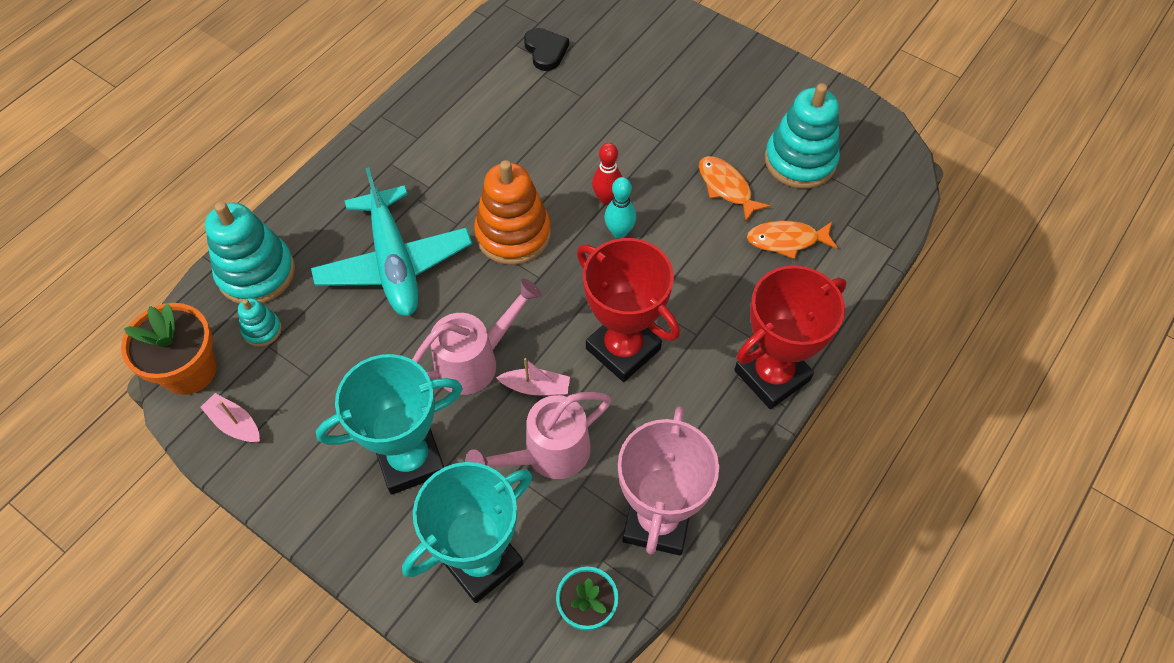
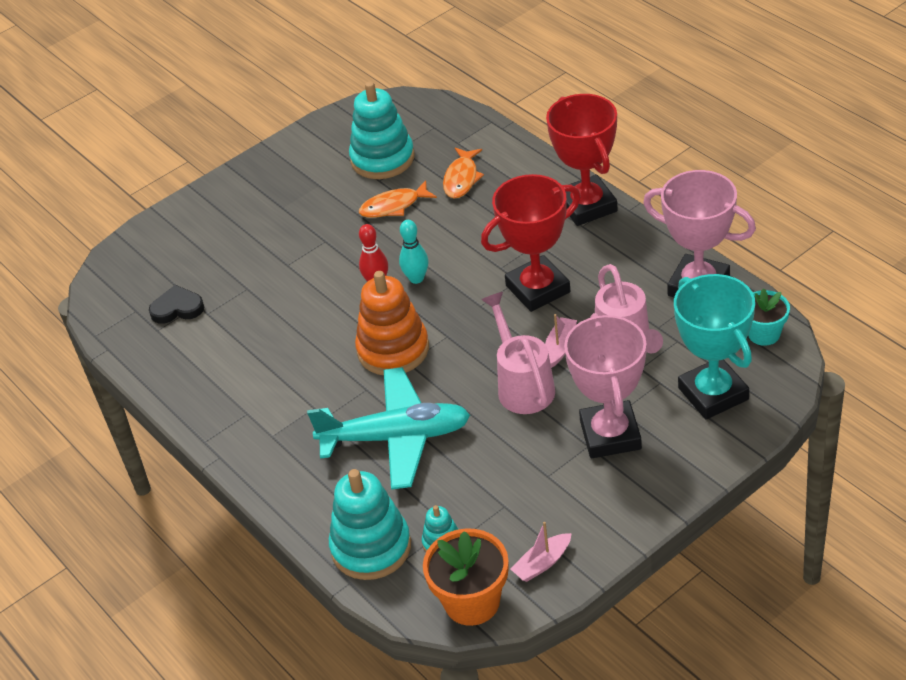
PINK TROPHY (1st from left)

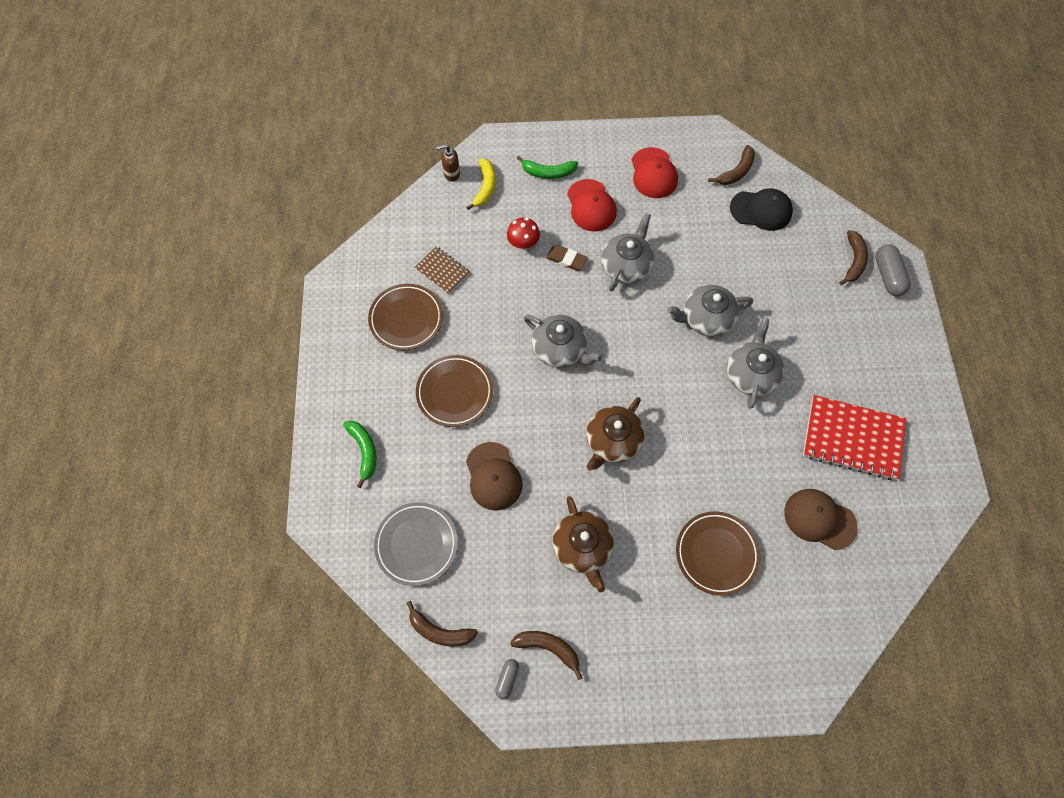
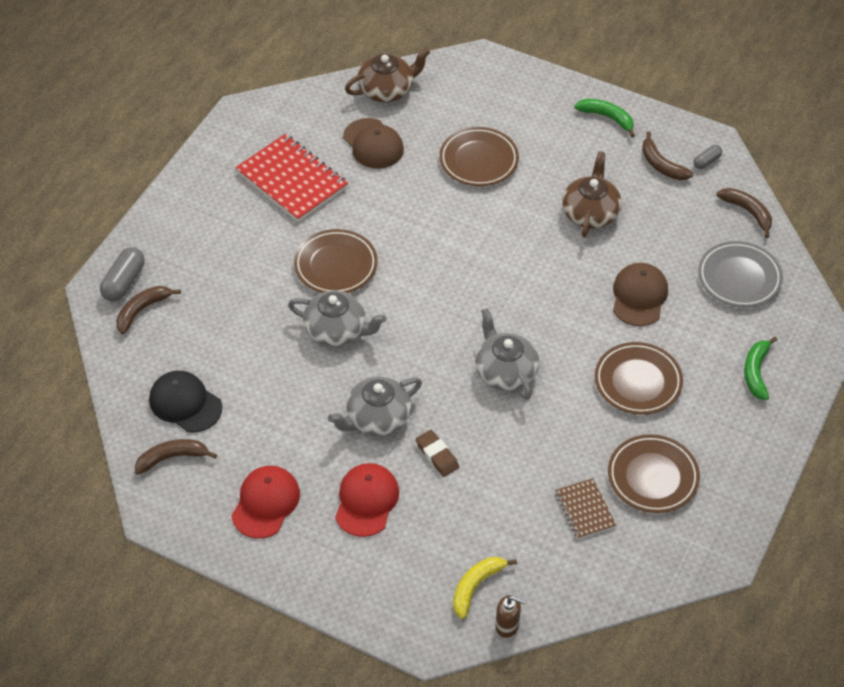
BROWN PLATE (1st from left)
BROWN TEAPOT (1st from left)
GREEN BANANA (1st from left)
RED MUSHROOM

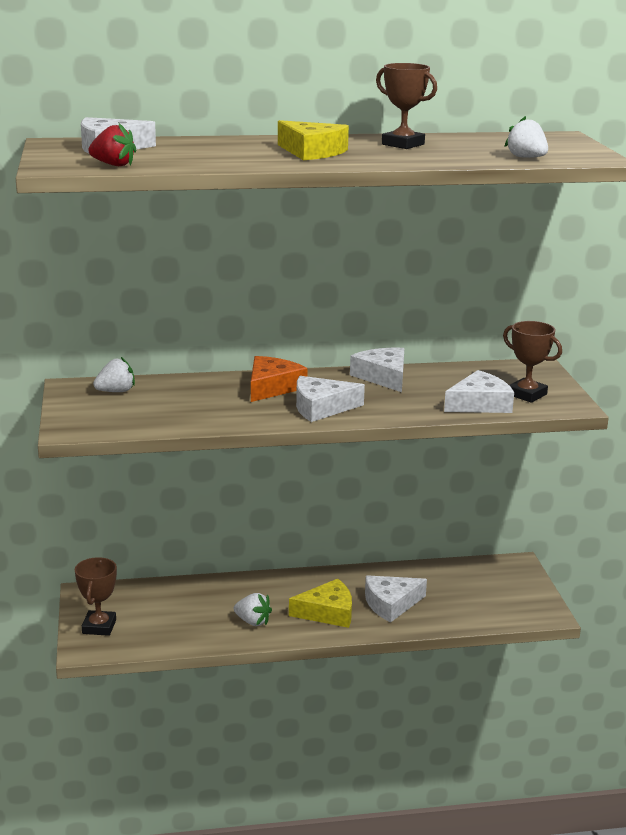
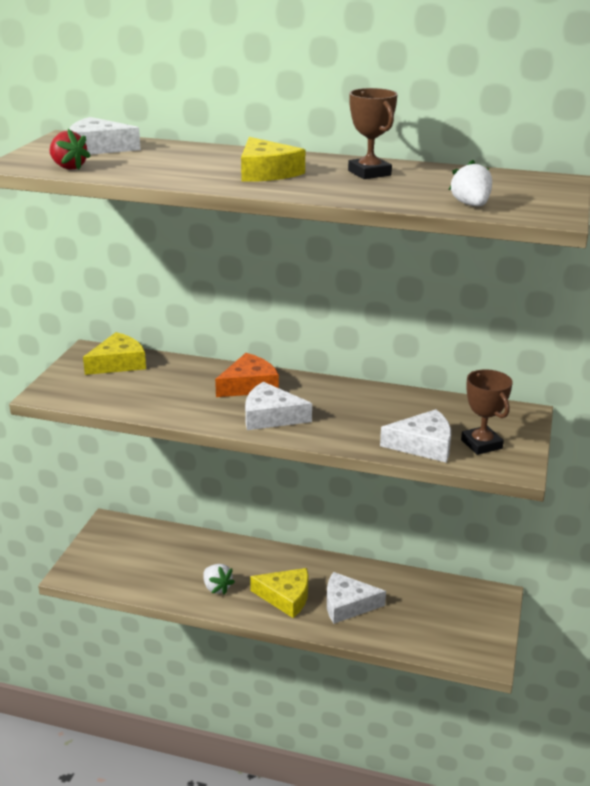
YELLOW CHEESE (1st from left)
BROWN TROPHY (1st from left in the first image)
WHITE CHEESE (3rd from left in the first image)

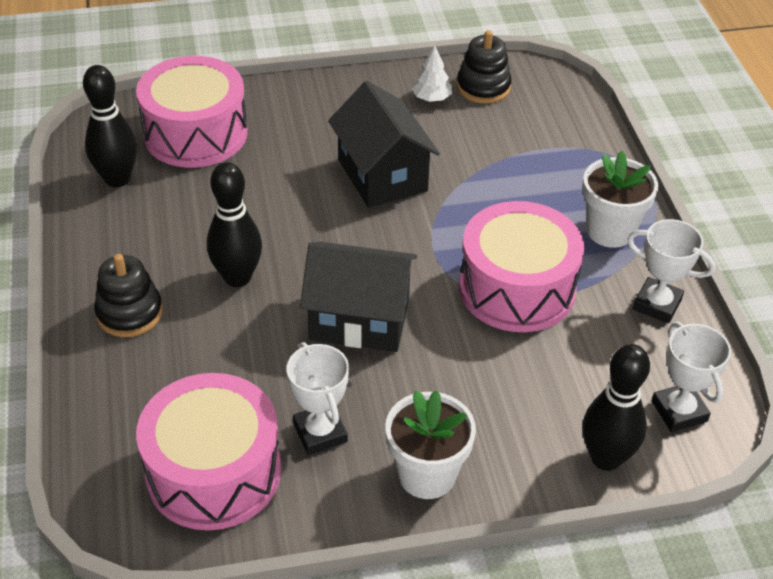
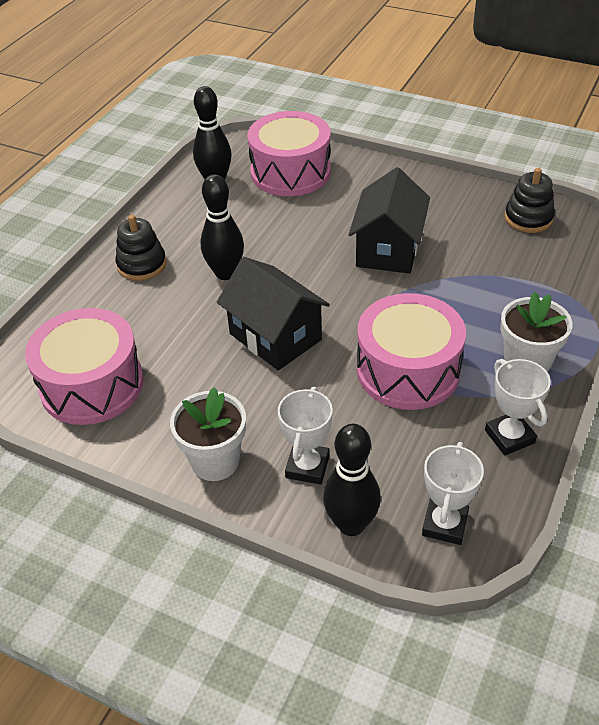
WHITE TROPHY (1st from left)
WHITE TREE

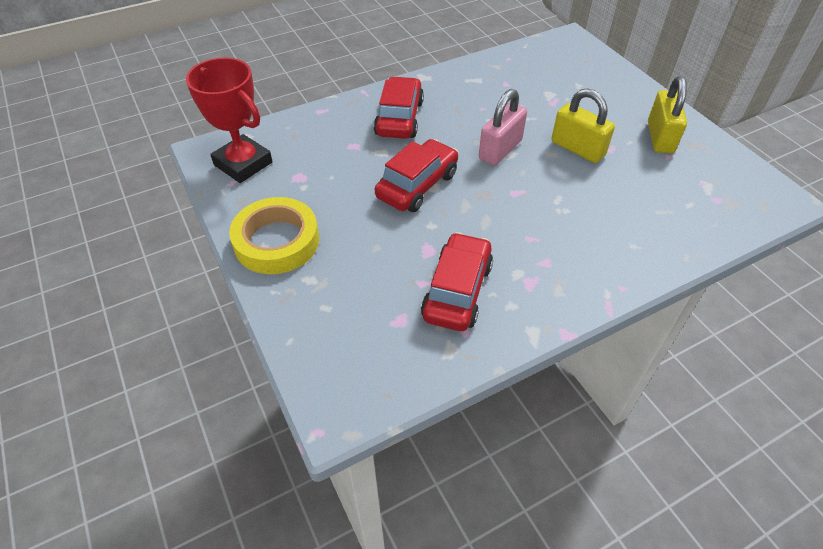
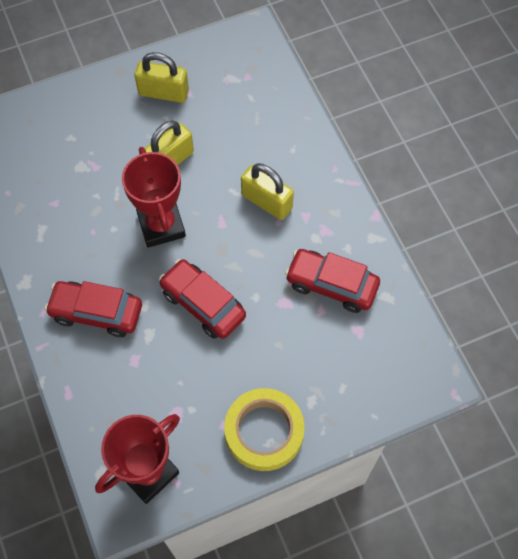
RED TROPHY (2nd from left)
YELLOW PADLOCK (3rd from left)

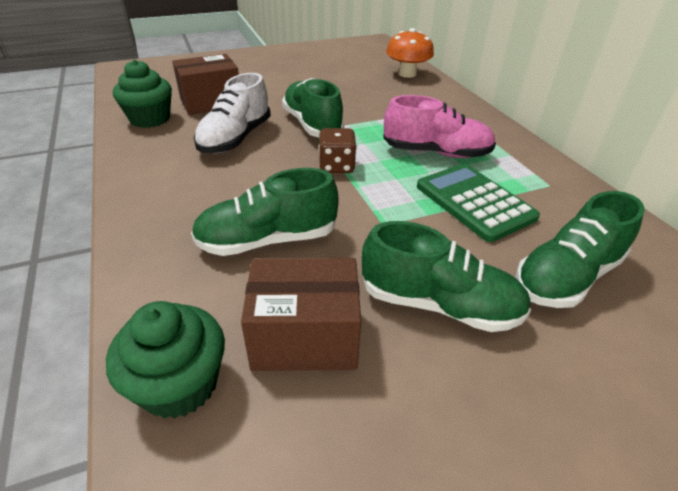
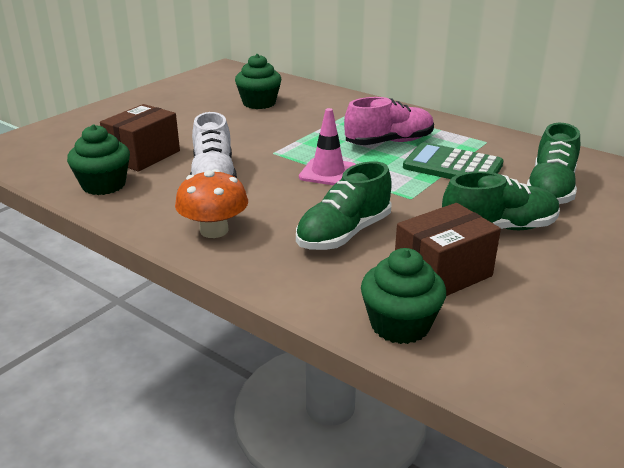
ORANGE MUSHROOM
GREEN CUPCAKE (2nd from left)
PINK TRAFFIC CONE
GREEN SHOE (2nd from left in the first image)

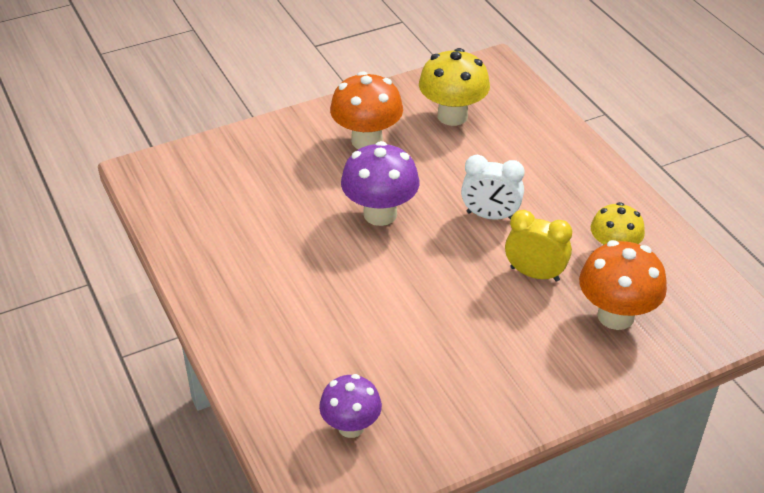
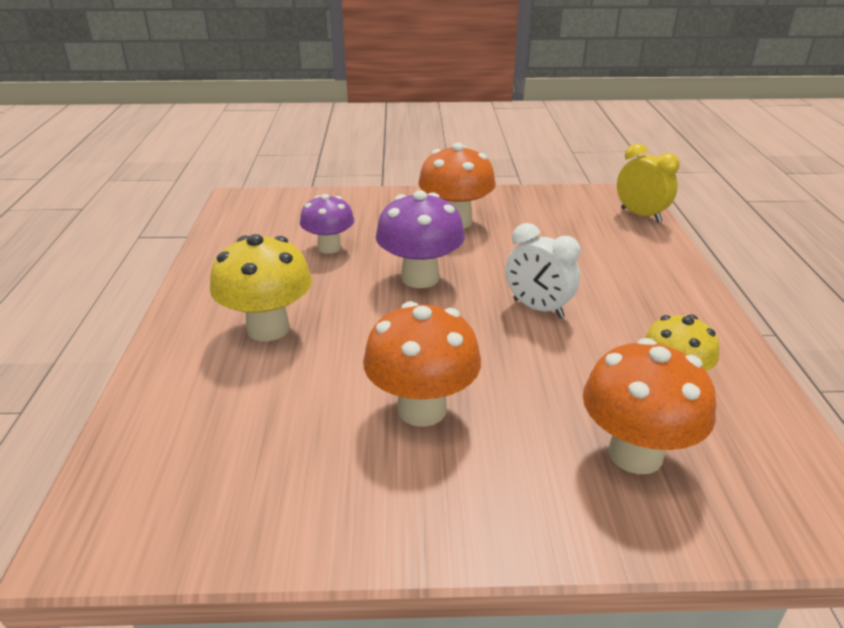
YELLOW MUSHROOM (1st from left)
PURPLE MUSHROOM (1st from left)
ORANGE MUSHROOM (1st from left)
YELLOW CLOCK

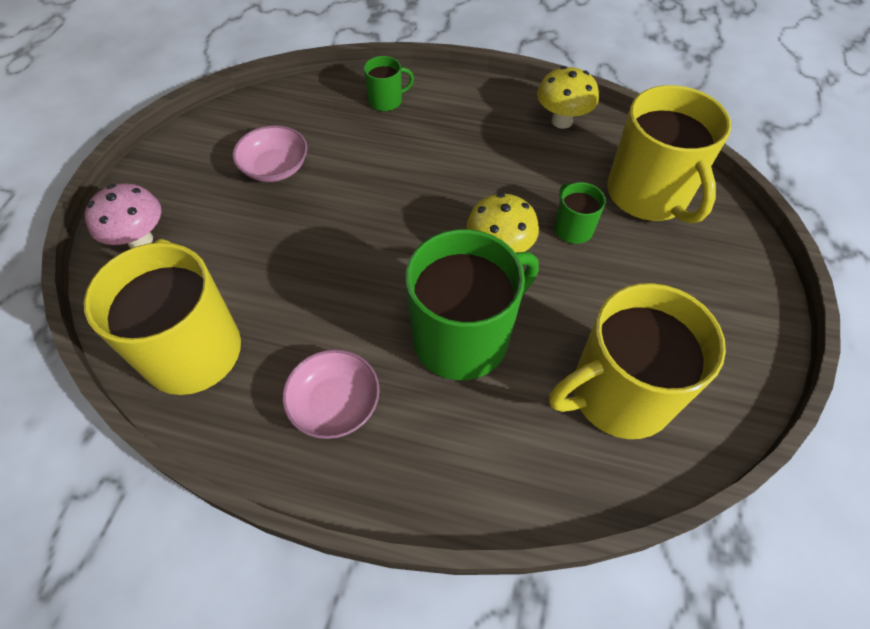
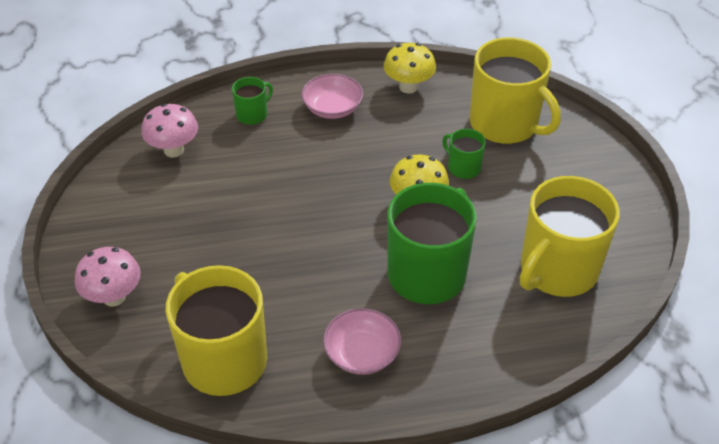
PINK MUSHROOM (2nd from left)
PINK BOWL (1st from left)

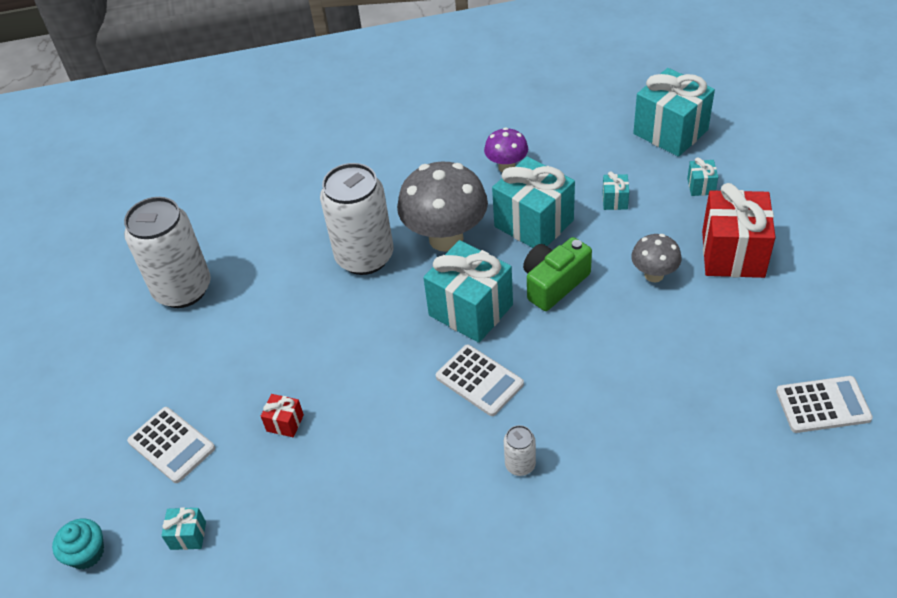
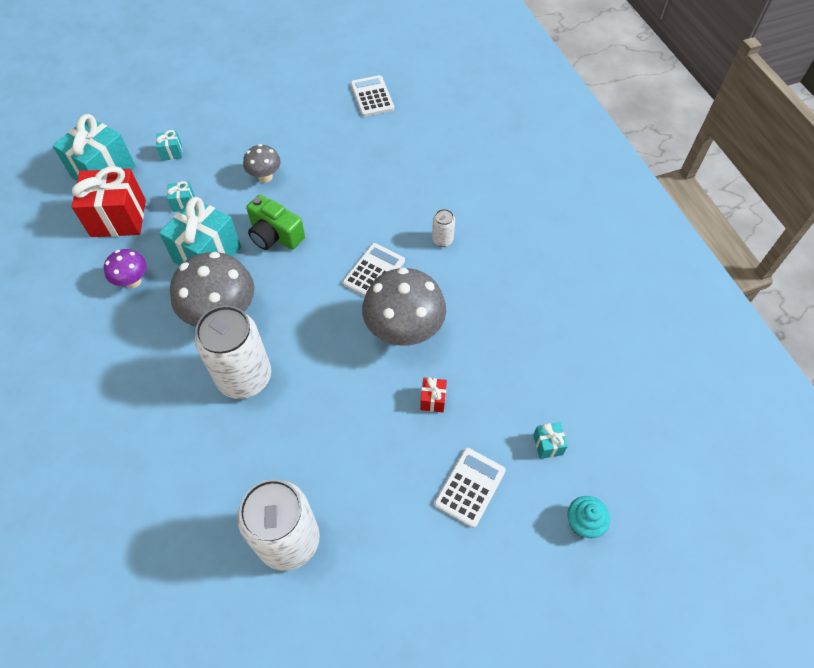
RED GIFT (1st from left)
GREY MUSHROOM (3rd from left)
TURQUOISE GIFT (2nd from left in the first image)

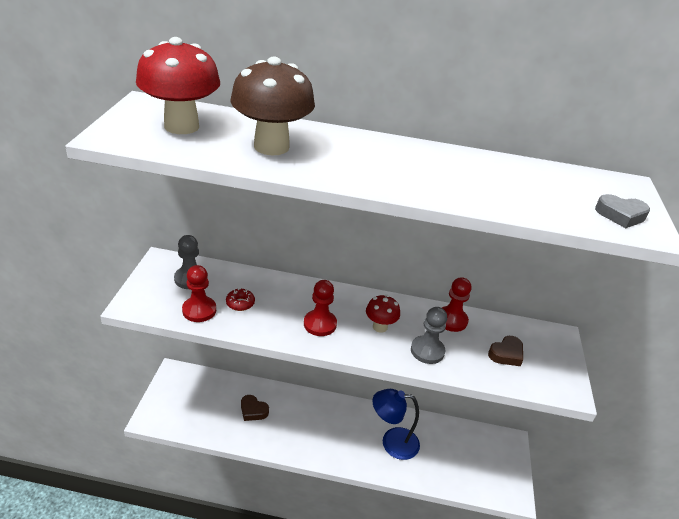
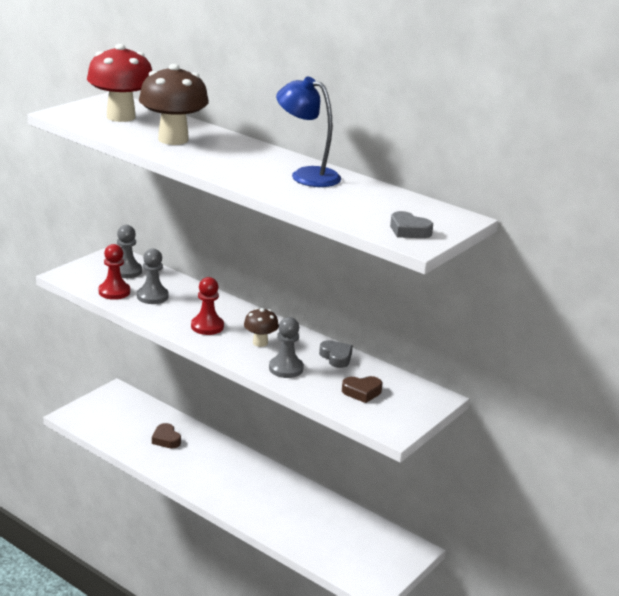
GREY PAWN (2nd from left)
BROWN MUSHROOM (2nd from left)
BLUE LAMP
GREY HEART (1st from left)

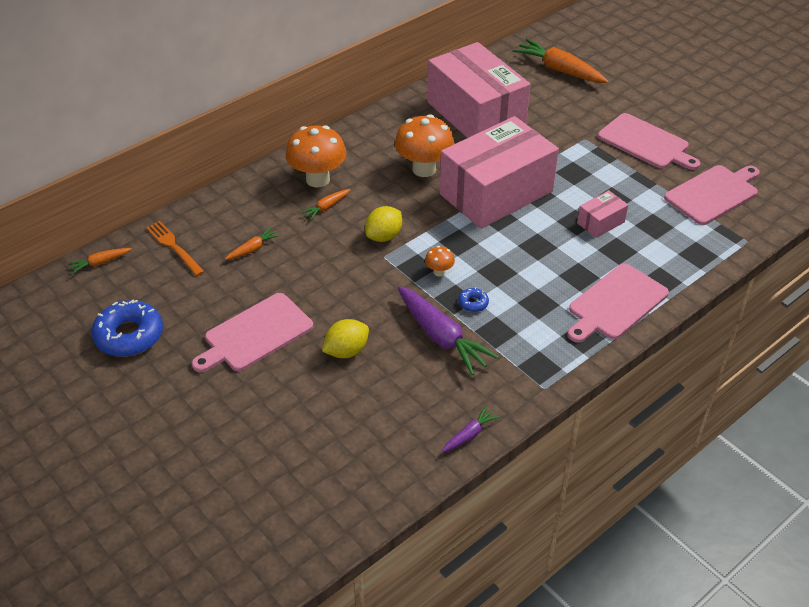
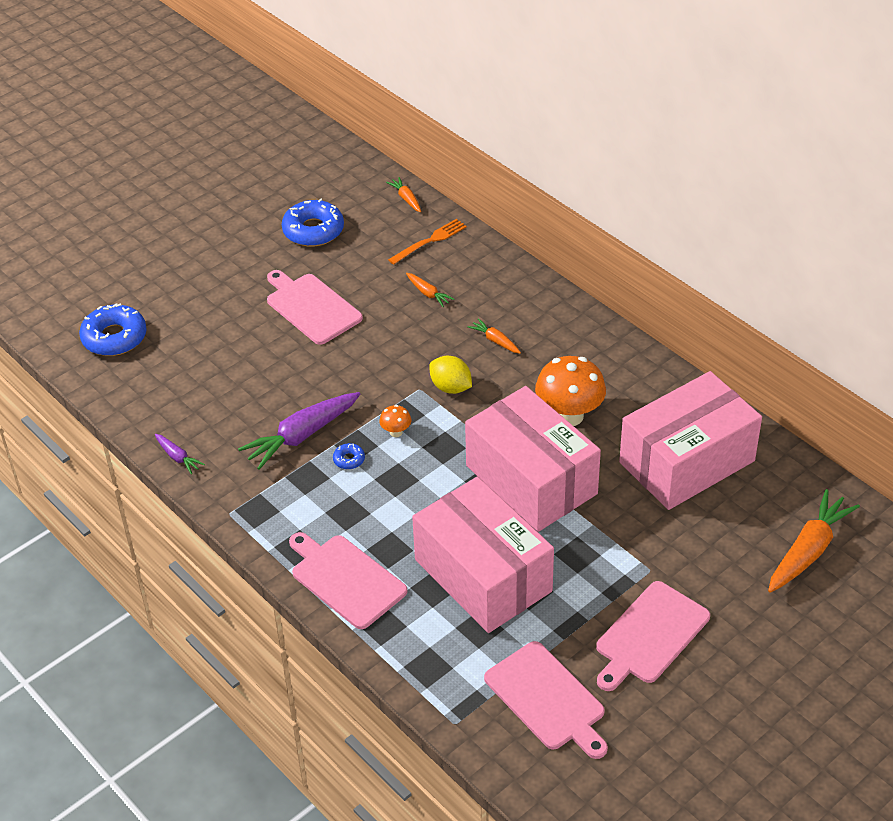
BLUE DONUT (1st from left)
PINK BOX (1st from left)
ORANGE MUSHROOM (1st from left in the first image)
YELLOW LEMON (1st from left in the first image)

